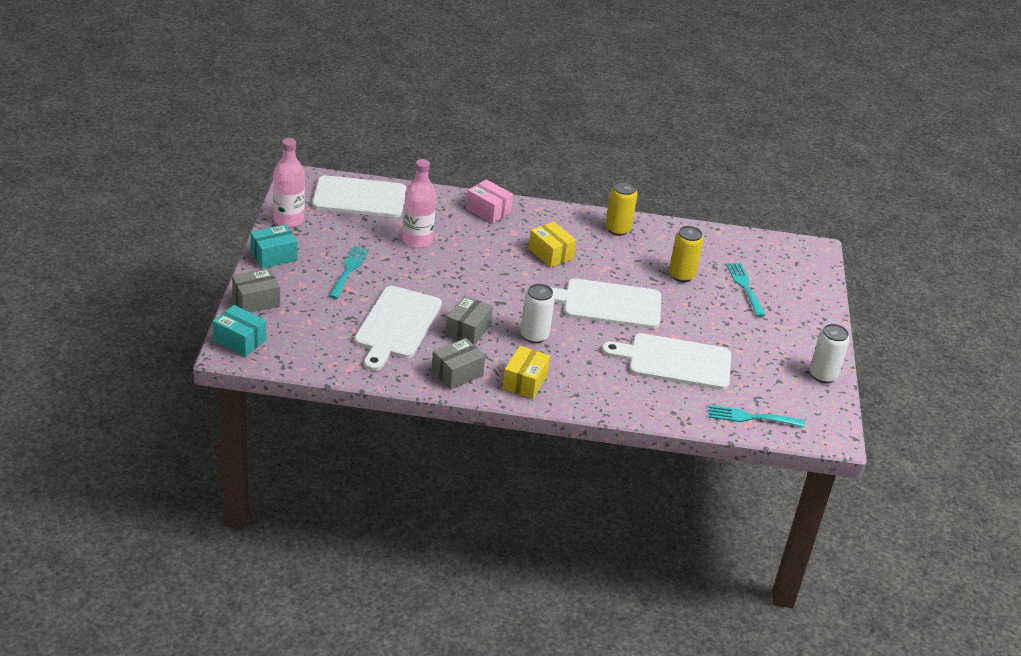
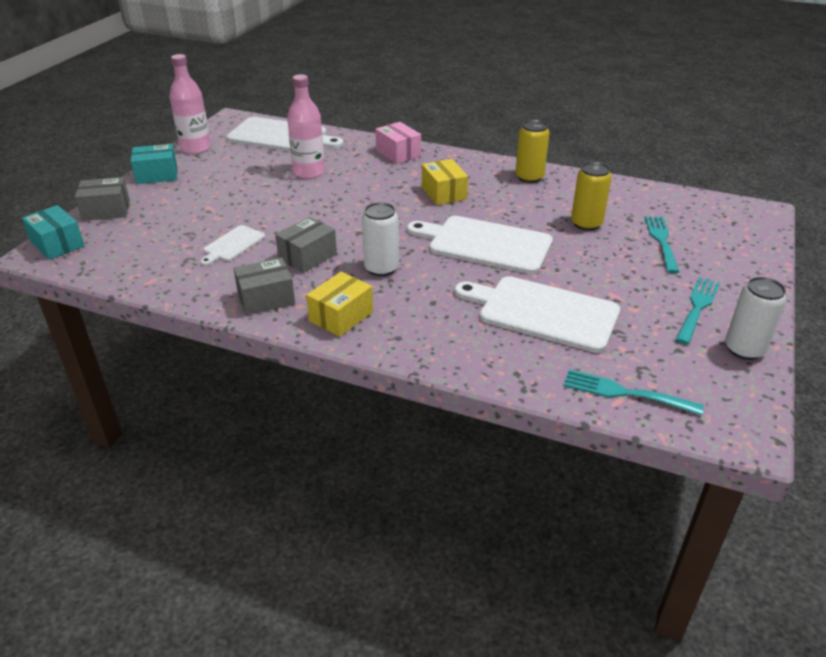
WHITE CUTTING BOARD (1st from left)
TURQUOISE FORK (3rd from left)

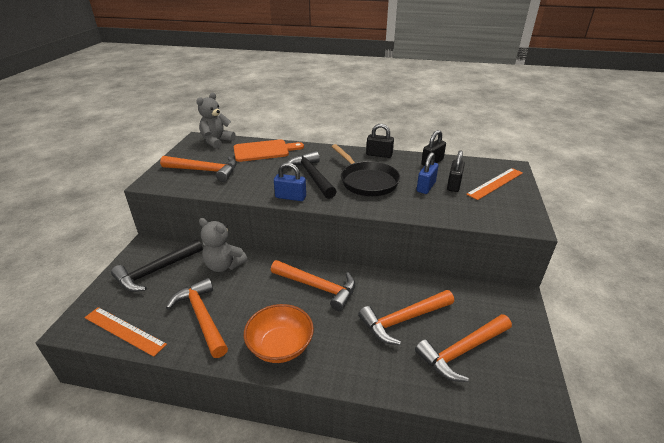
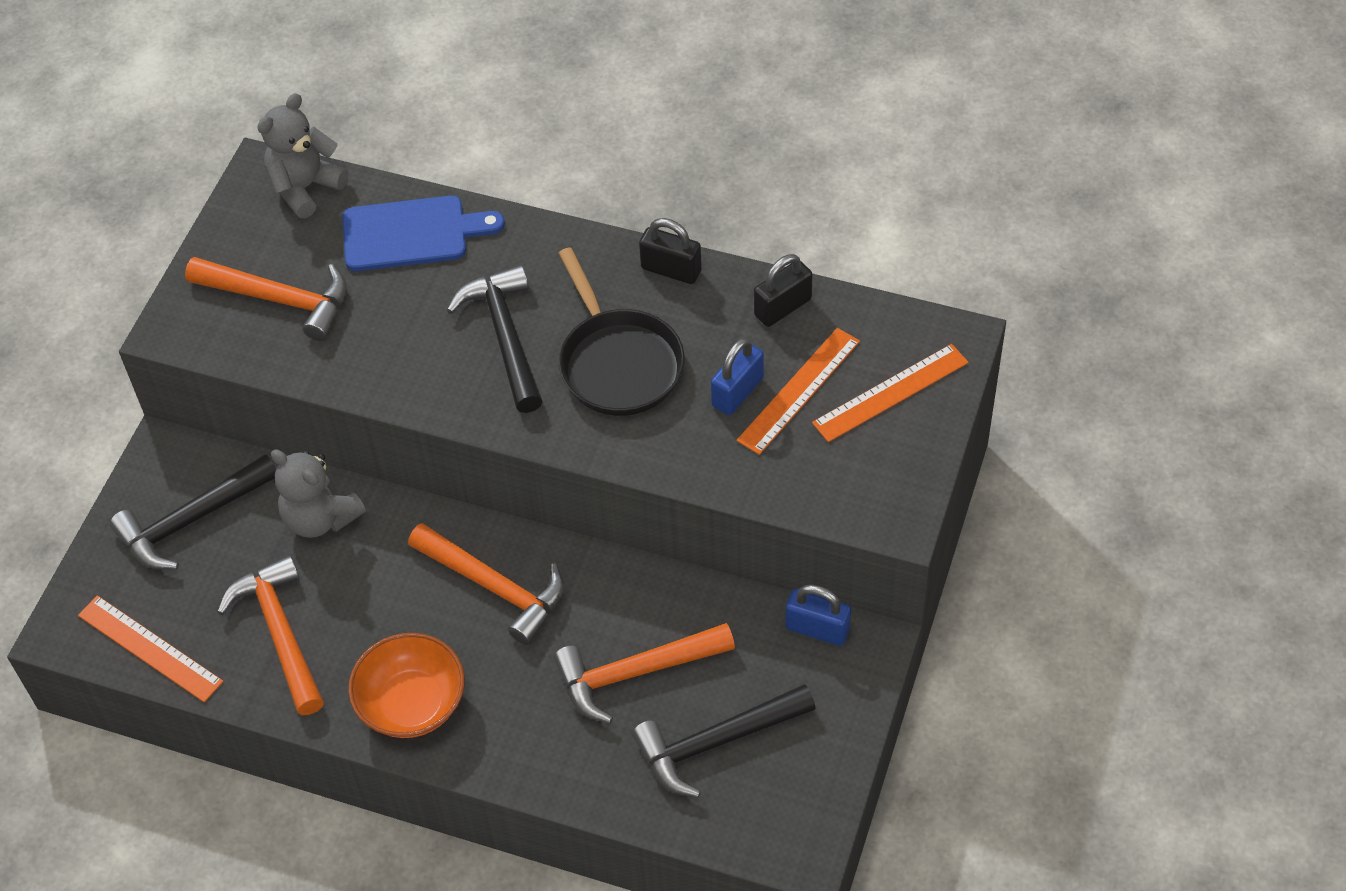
BLUE CUTTING BOARD
BLACK HAMMER (3rd from left)
ORANGE RULER (2nd from left)
BLUE PADLOCK (2nd from left)

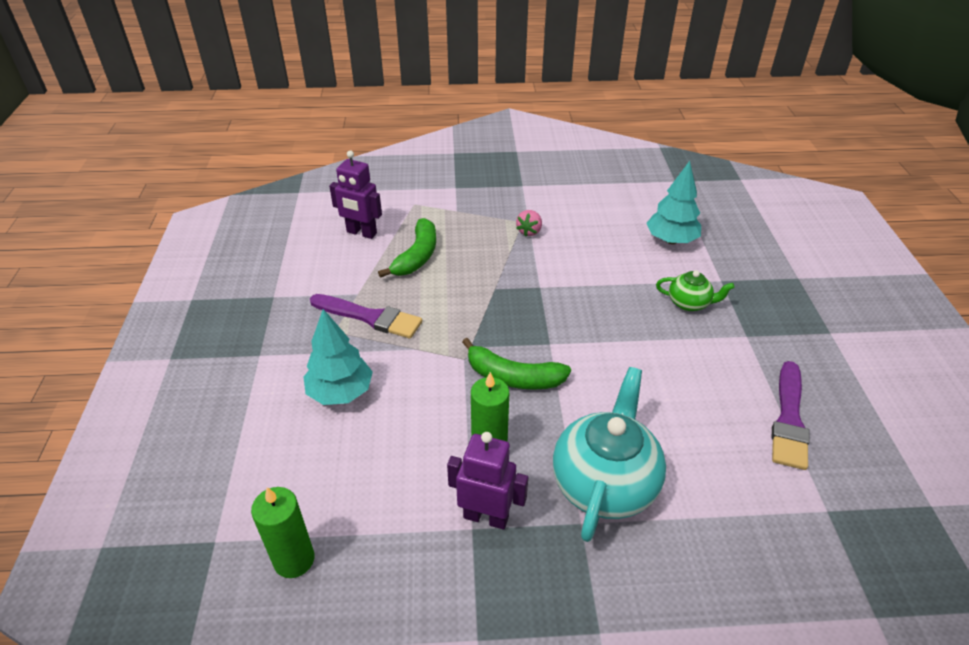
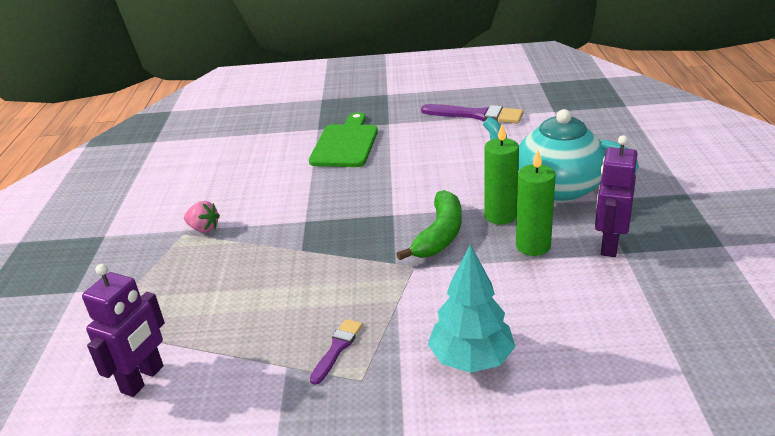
GREEN CUTTING BOARD
PURPLE BRUSH (1st from left)
GREEN CANDLE (1st from left)
GREEN BANANA (1st from left in the first image)
TURQUOISE TREE (2nd from left in the first image)

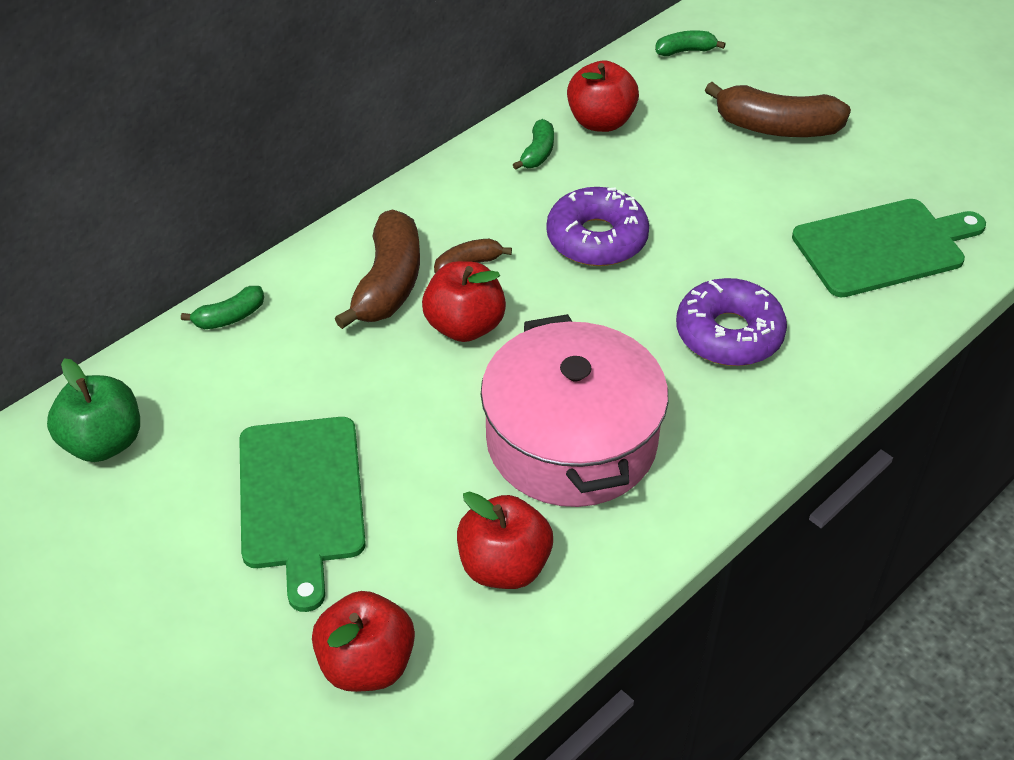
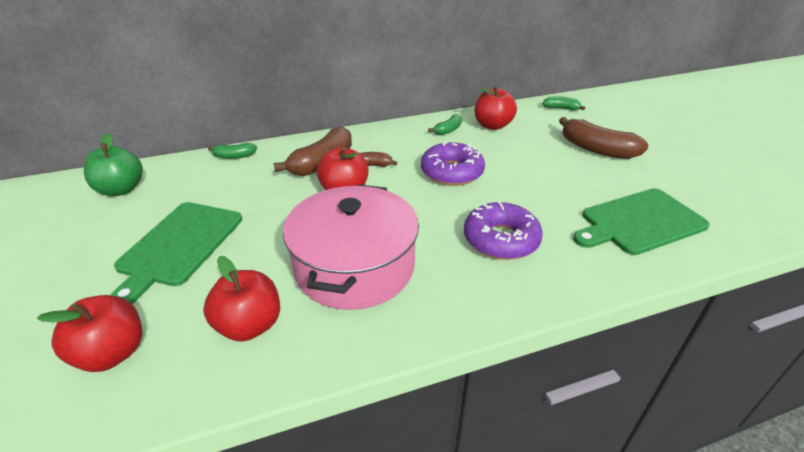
GREEN CUTTING BOARD (2nd from left)

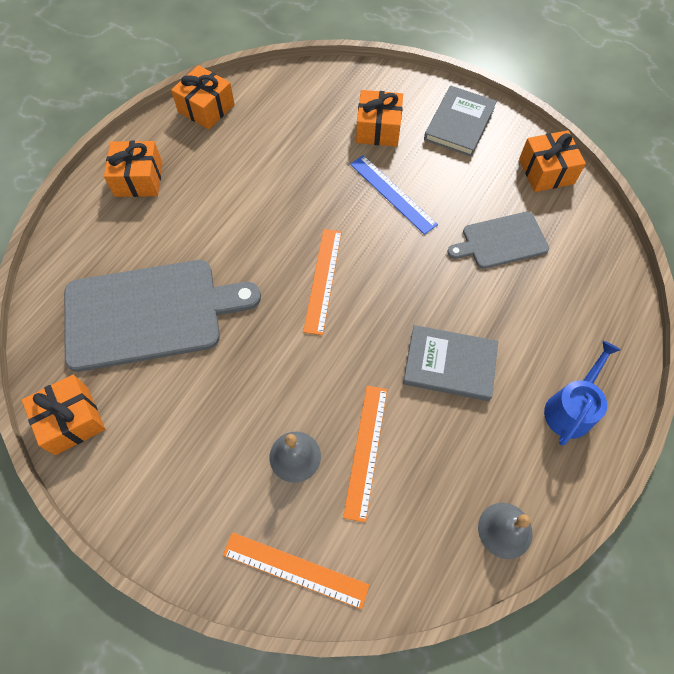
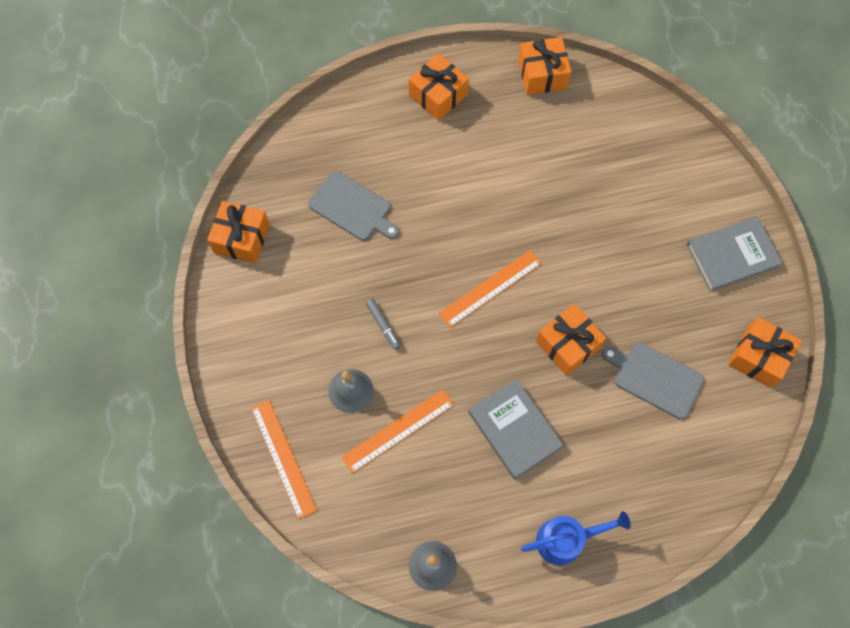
GREY CUTTING BOARD (1st from left)
GREY MARKER
ORANGE GIFT (4th from left)
BLUE RULER

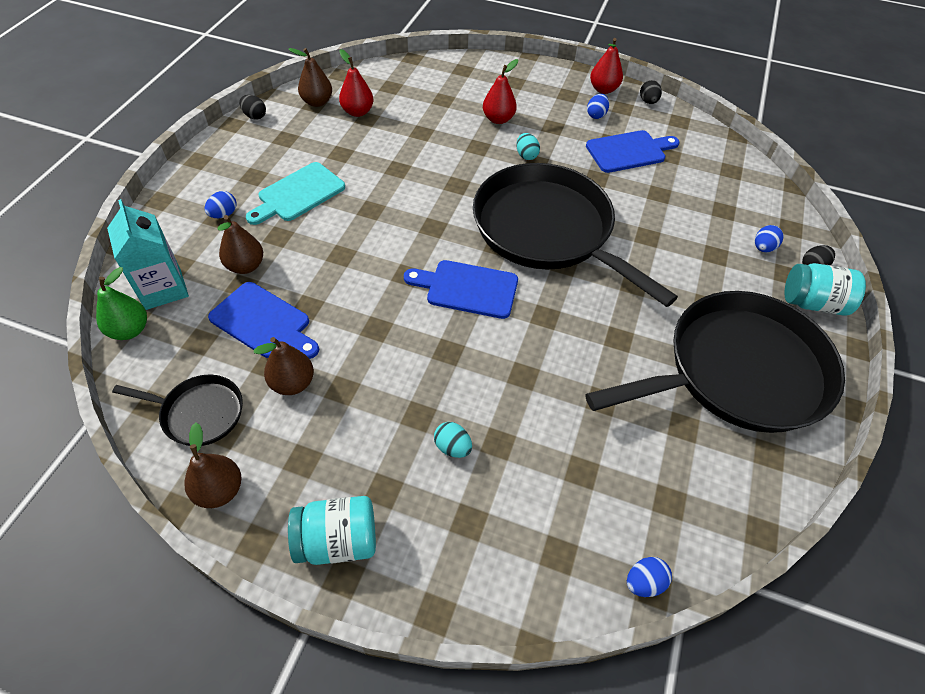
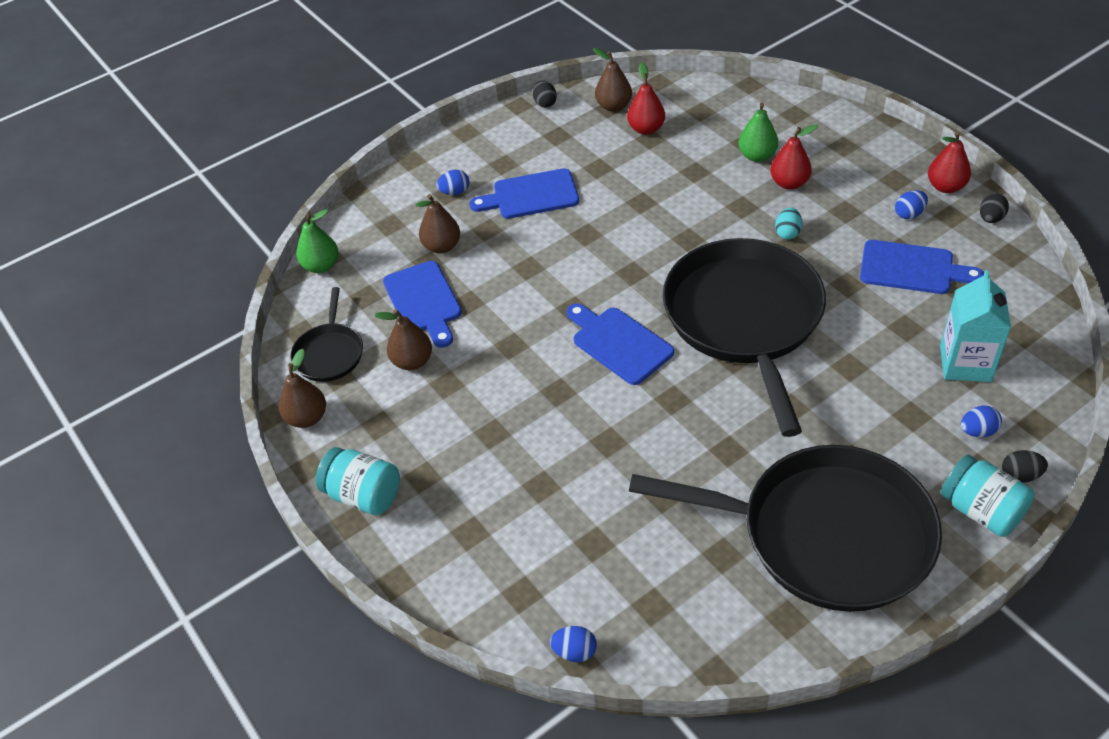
BLACK PAN (1st from left)
BLUE CUTTING BOARD (2nd from left)
GREEN PEAR (2nd from left)
TURQUOISE CARTON
TURQUOISE EGG (1st from left in the first image)

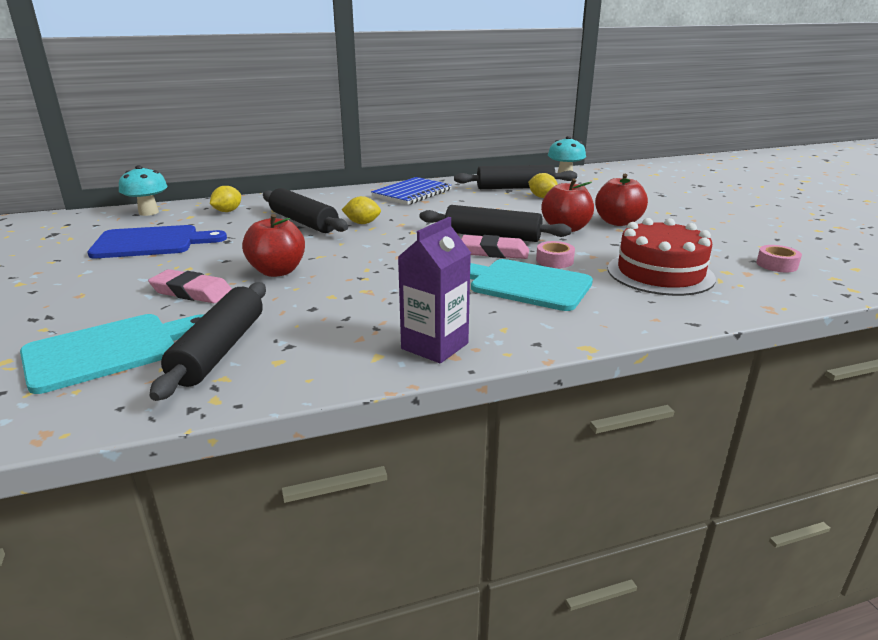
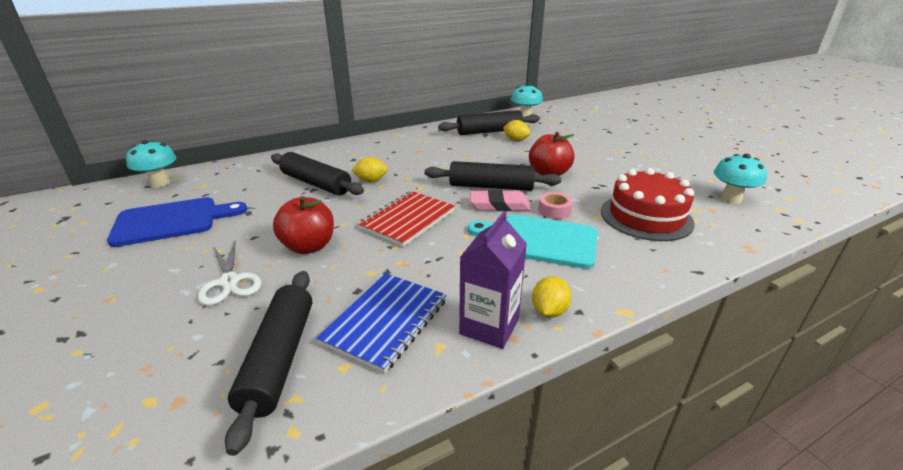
WHITE SCISSORS
BLUE NOTEBOOK
RED NOTEBOOK
YELLOW LEMON (3rd from left)
TURQUOISE MUSHROOM (3rd from left)
TURQUOISE CUTTING BOARD (1st from left in the first image)
RED APPLE (3rd from left in the first image)

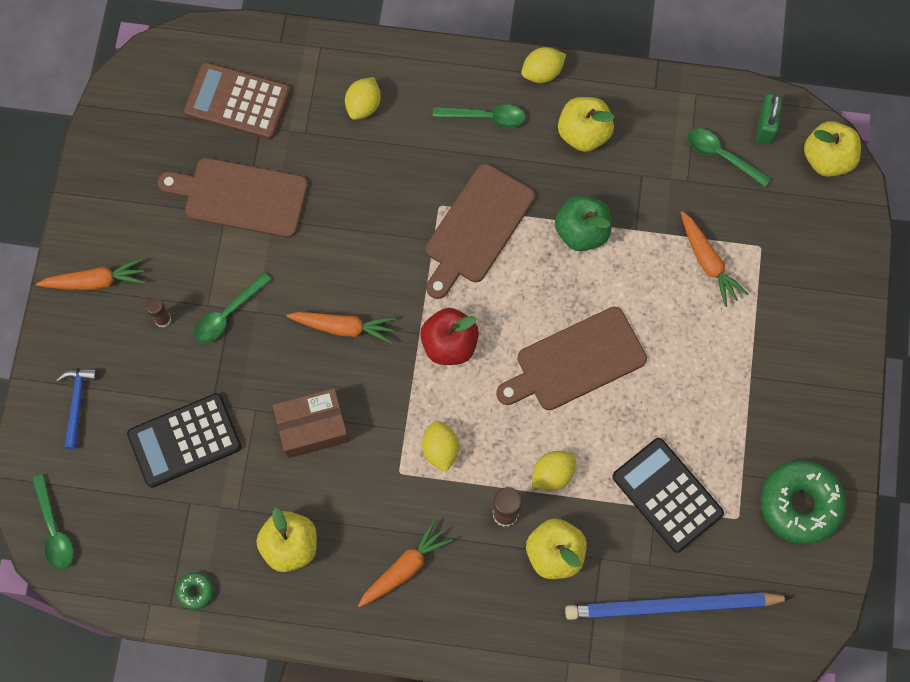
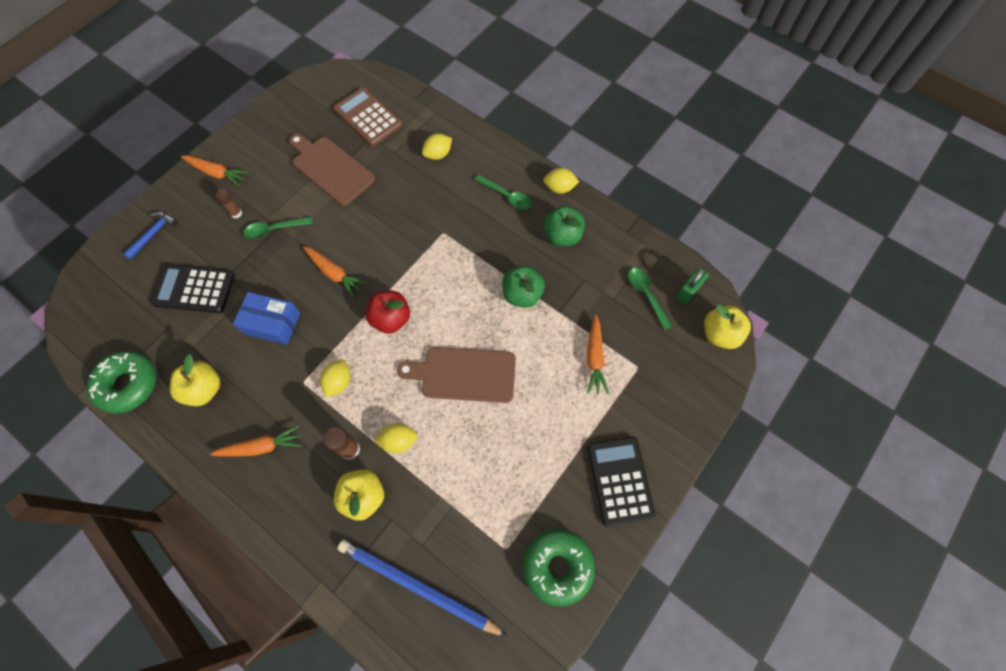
GREEN DONUT (1st from left)
BLUE BOX
GREEN APPLE (2nd from left)
BLACK CALCULATOR (2nd from left)
GREEN SPOON (1st from left in the first image)
BROWN CUTTING BOARD (2nd from left in the first image)

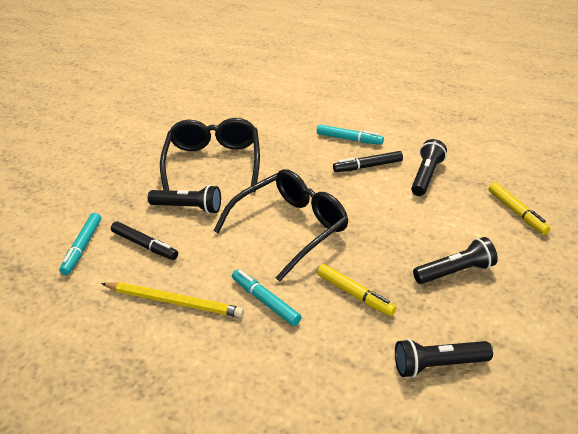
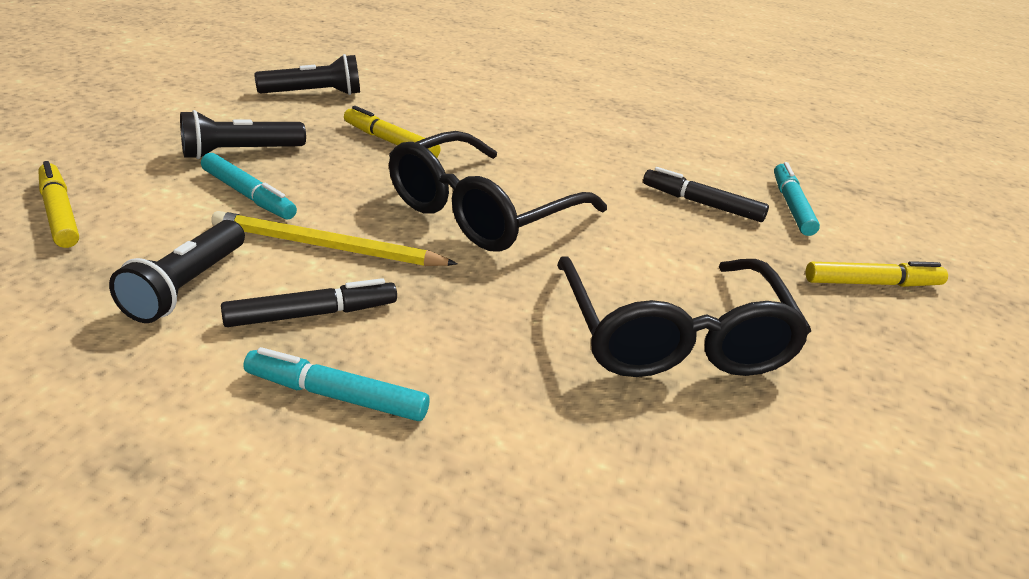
TURQUOISE MARKER (1st from left)
YELLOW PENCIL
YELLOW MARKER (3rd from left)
BLACK FLASHLIGHT (1st from left in the first image)

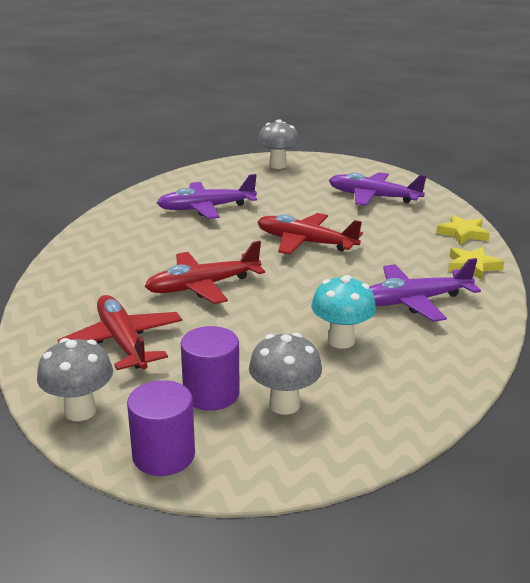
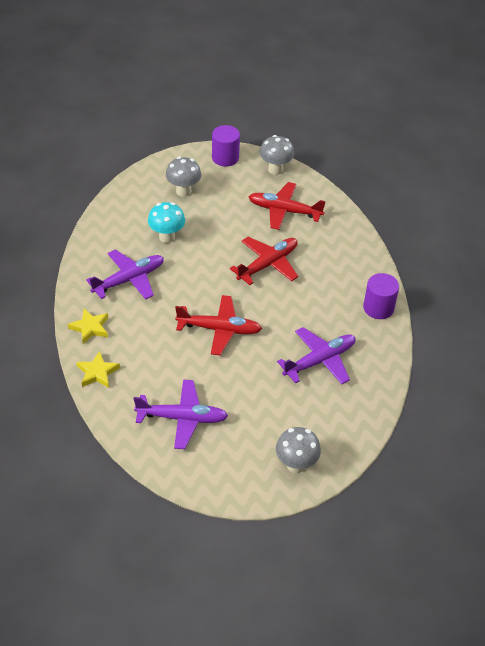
RED PLANE (3rd from left)
PURPLE CYLINDER (2nd from left)

